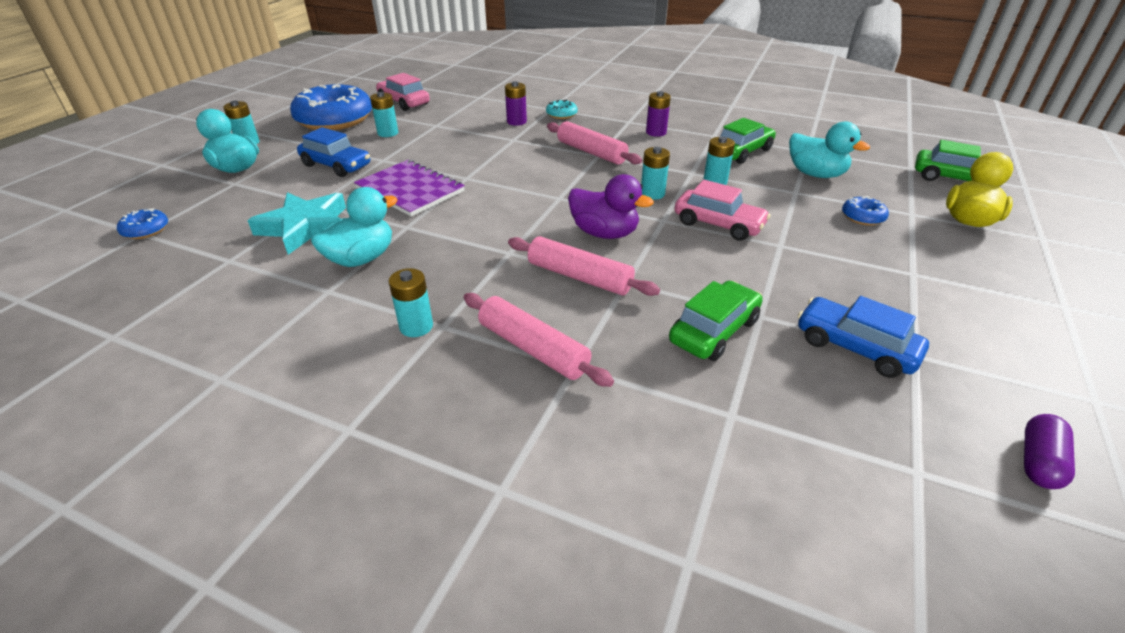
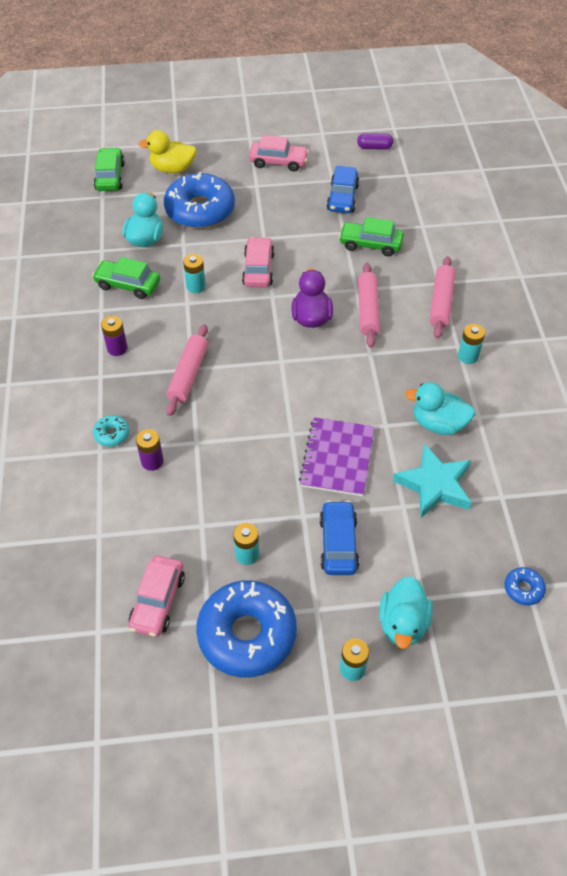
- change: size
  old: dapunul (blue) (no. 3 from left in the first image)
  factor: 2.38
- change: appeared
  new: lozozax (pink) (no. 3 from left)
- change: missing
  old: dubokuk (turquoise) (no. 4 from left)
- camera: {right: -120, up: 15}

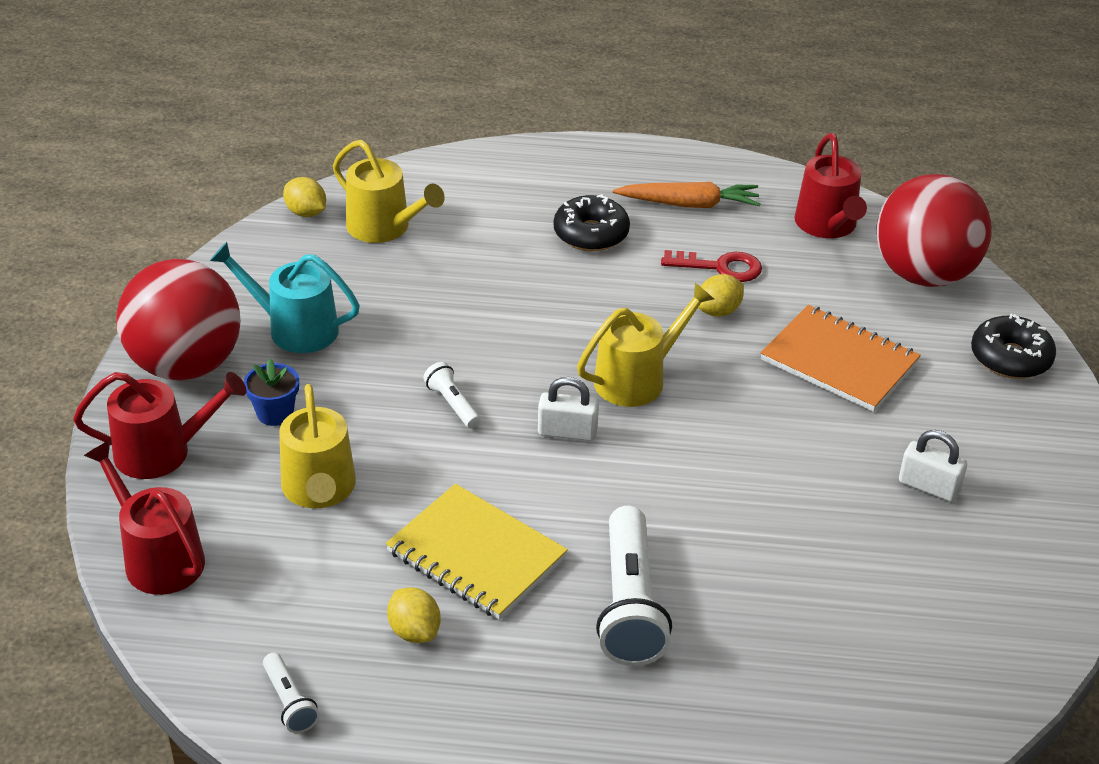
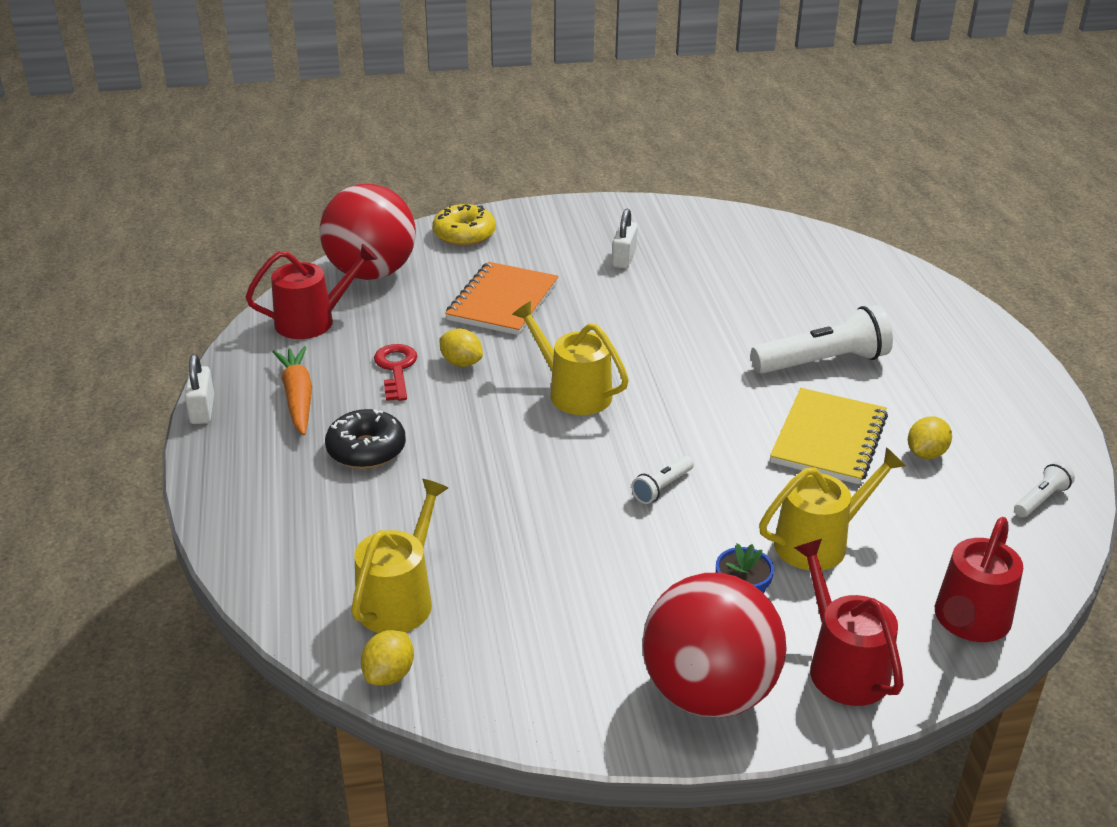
- change: relocated
  old: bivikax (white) (no. 1 from left)
- change: colour
  old: dapunul (black) (no. 2 from left)
  new: dapunul (yellow)
- change: missing
  old: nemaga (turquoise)
- camera: {right: -105, up: -5}

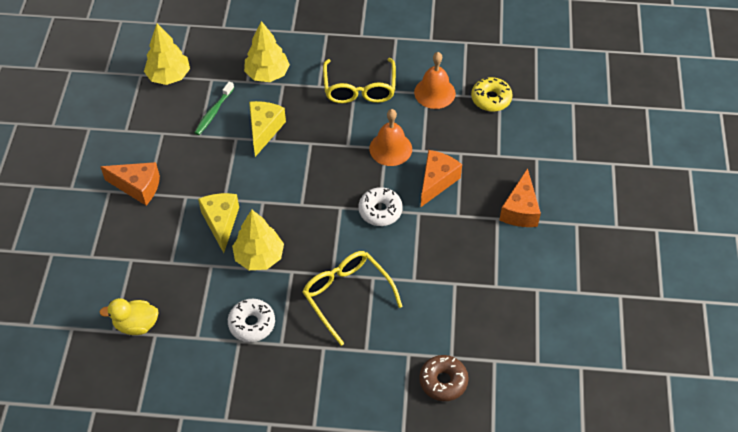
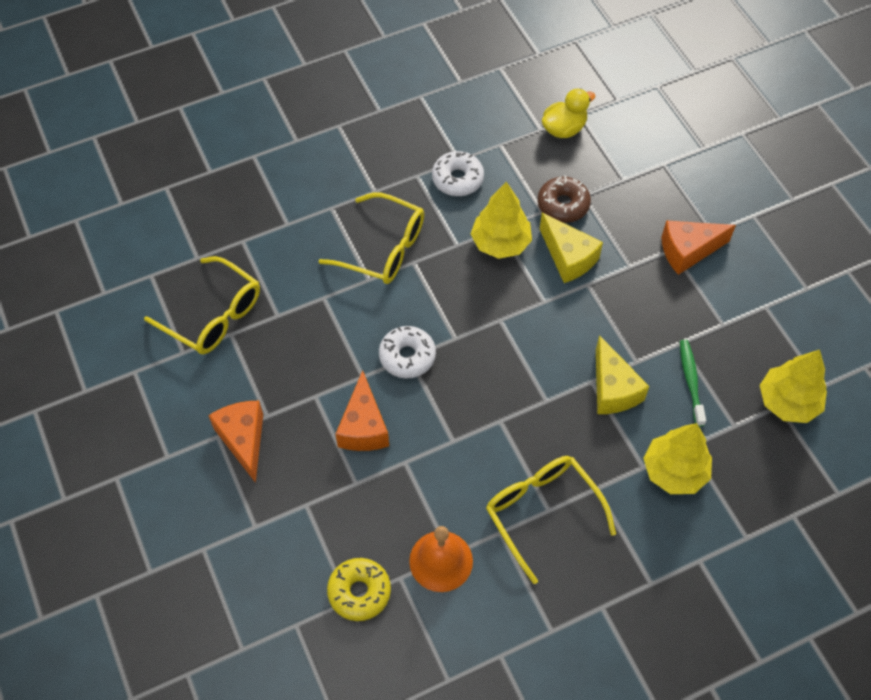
- change: appeared
  new: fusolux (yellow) (no. 1 from left)
- change: relocated
  old: dapunul (brown)
- change: missing
  old: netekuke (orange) (no. 1 from left)
- camera: {right: 150, up: 5}

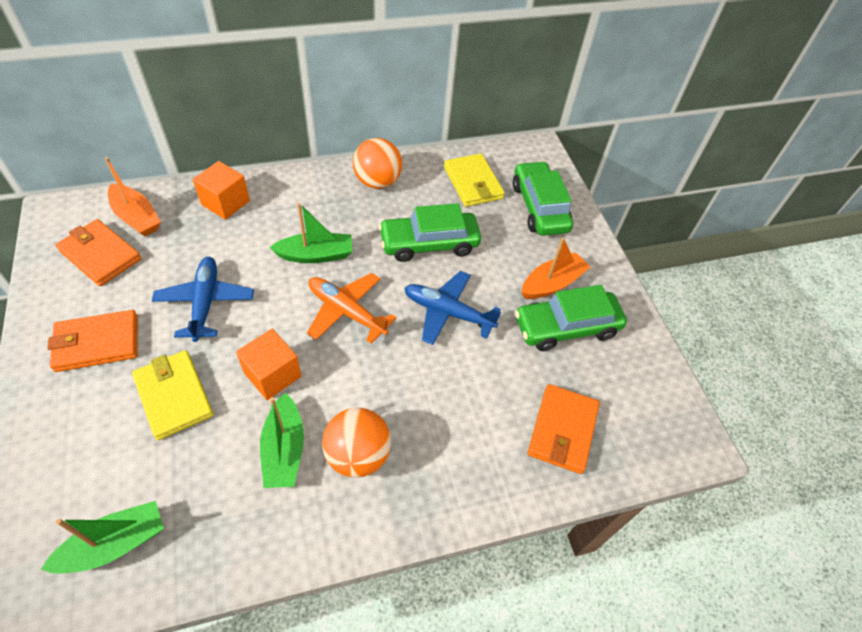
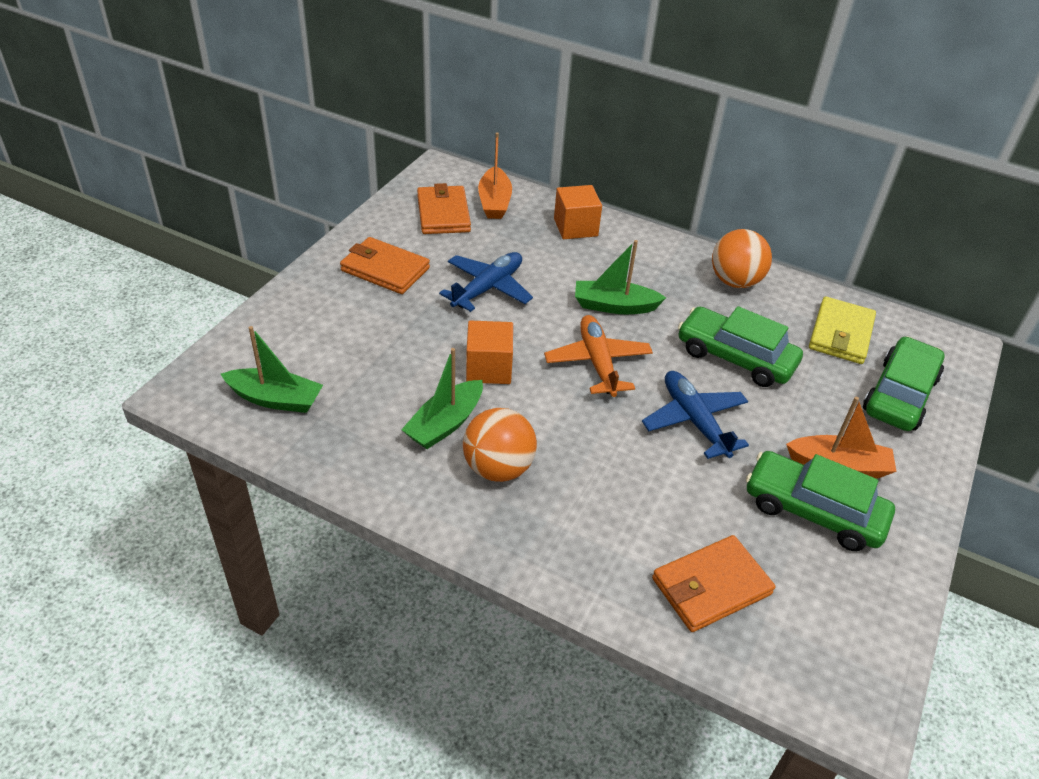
- change: spun
  old: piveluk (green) (no. 3 from left)
  degrees: 150
- change: missing
  old: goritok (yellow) (no. 1 from left)
- camera: {right: 45, up: -10}

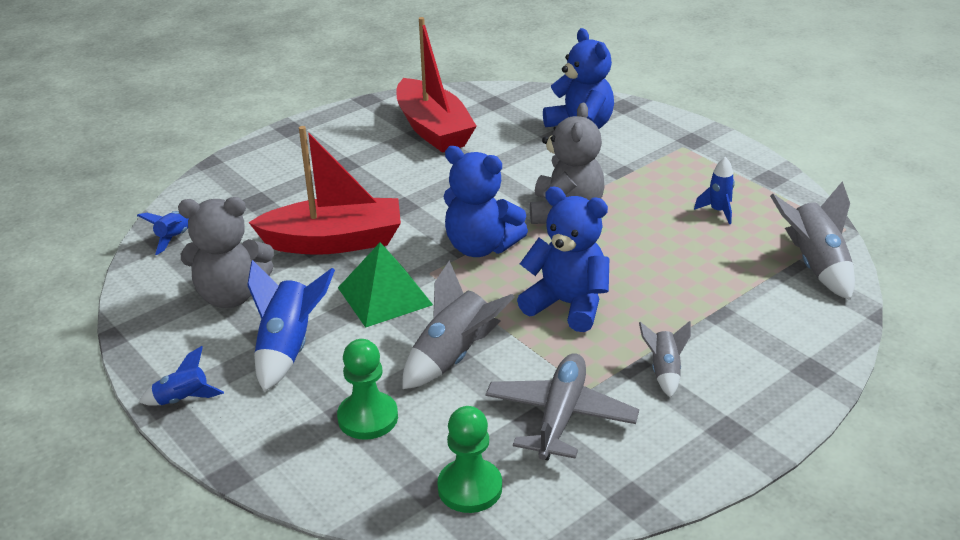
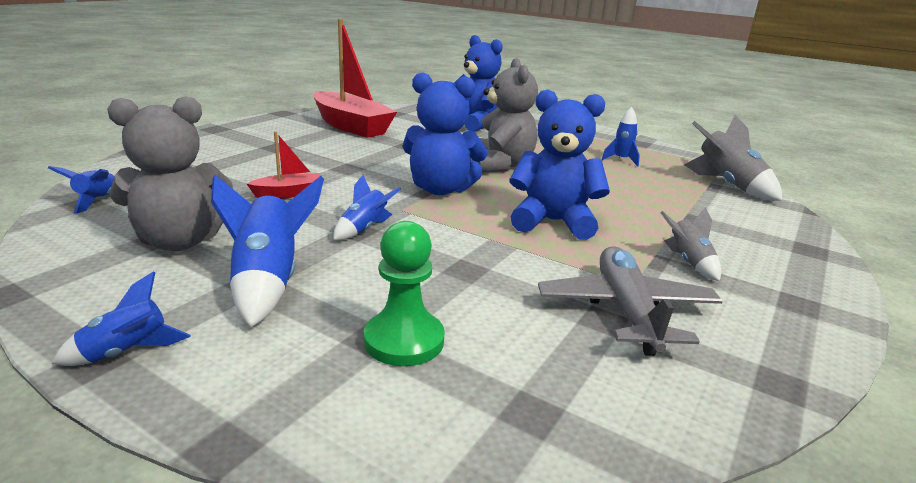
- change: size
  old: piveluk (red) (no. 1 from left)
  factor: 0.47
- change: exchanged
  old: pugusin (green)
  new: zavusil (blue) (no. 4 from left)
- change: missing
  old: zavusil (grey) (no. 1 from left)
- change: missing
  old: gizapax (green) (no. 2 from left)
- camera: {right: -20, up: -10}

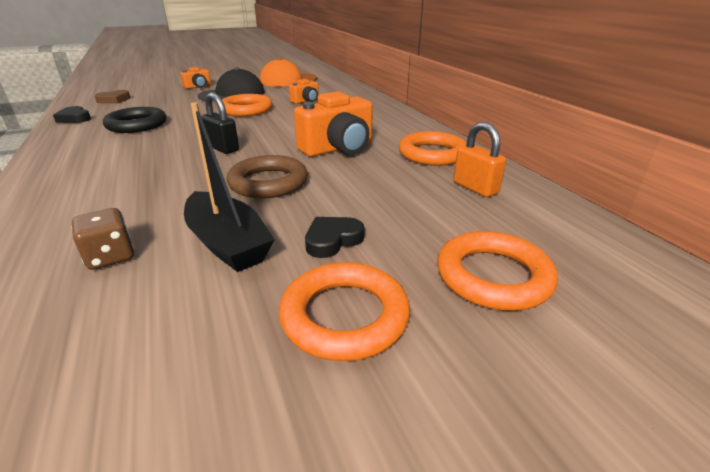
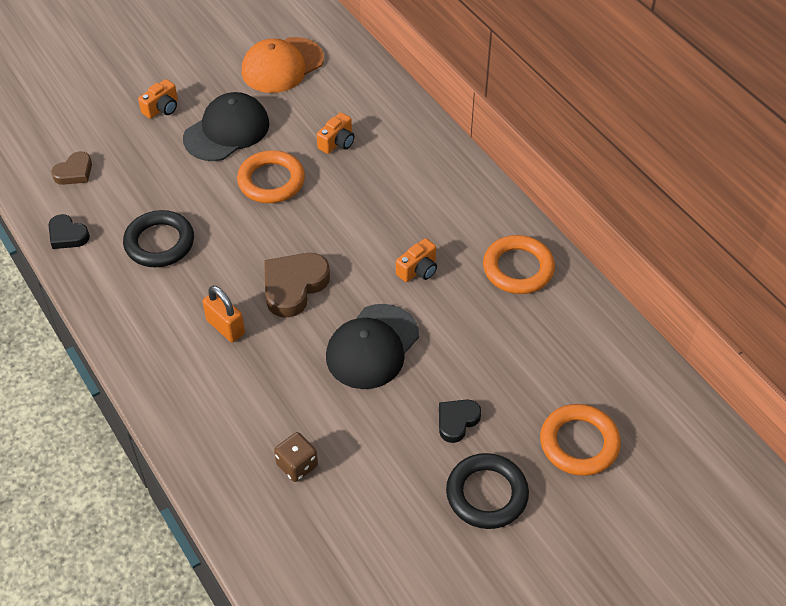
- change: relocated
  old: bivikax (orange)
- change: exchanged
  old: bivikax (black)
  new: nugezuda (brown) (no. 2 from left)
- change: exchanged
  old: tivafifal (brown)
  new: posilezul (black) (no. 2 from left)
- change: size
  old: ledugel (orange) (no. 3 from left)
  factor: 0.53
- change: colour
  old: tivafifal (orange) (no. 2 from left)
  new: tivafifal (black) (no. 2 from left)
- change: missing
  old: piveluk (black)
- camera: {right: -10, up: 20}

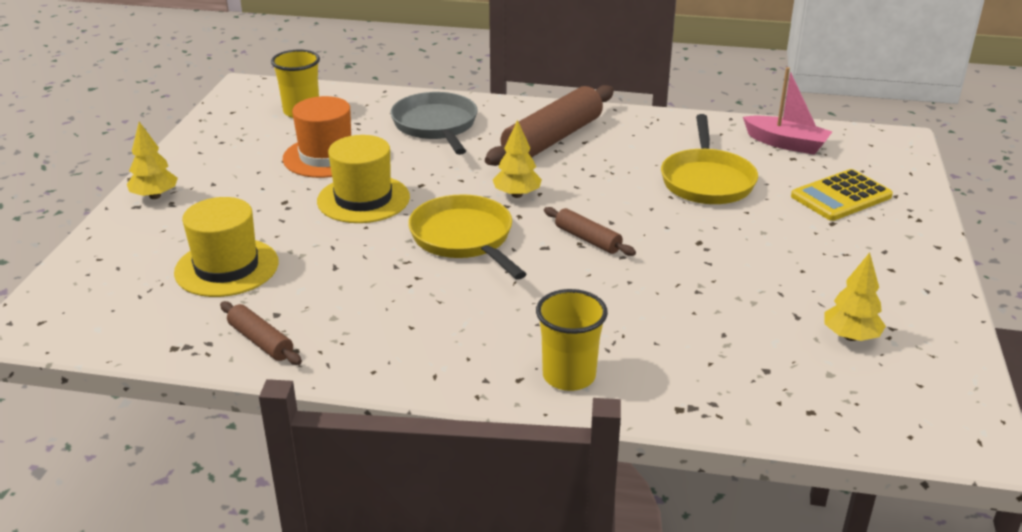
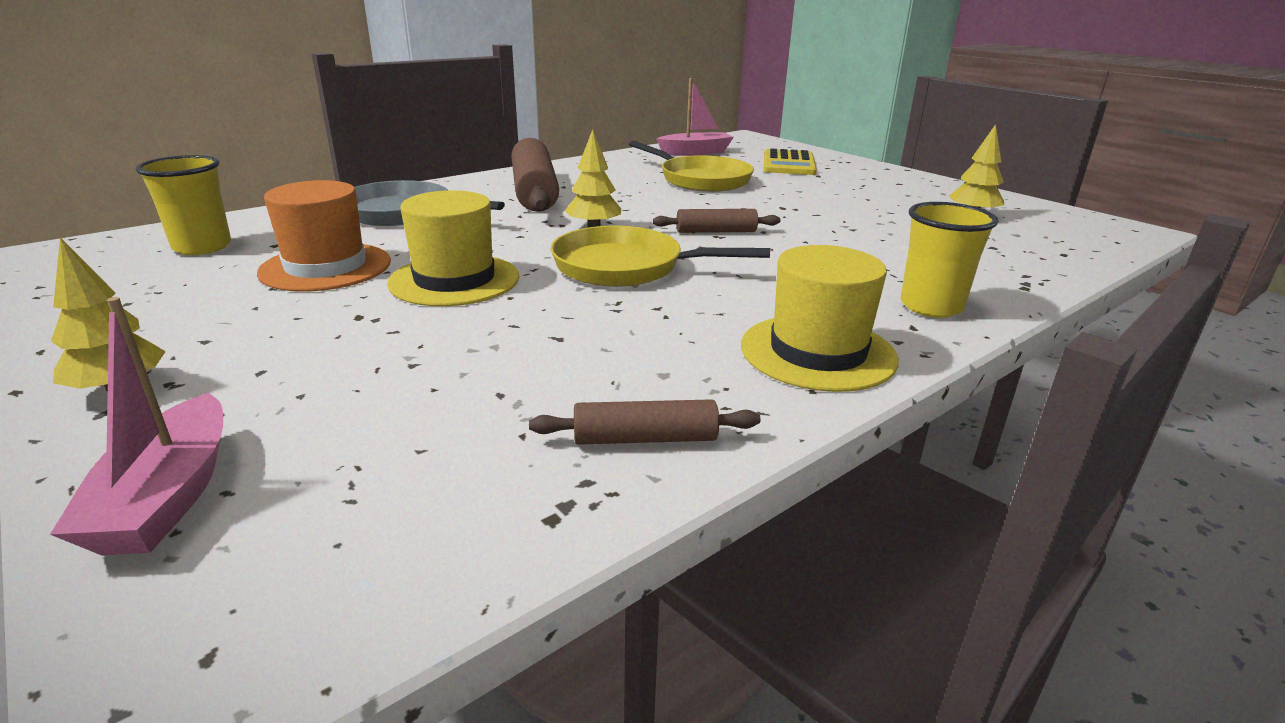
- change: appeared
  new: piveluk (pink) (no. 1 from left)
- change: relocated
  old: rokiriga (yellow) (no. 1 from left in the first image)
  new: rokiriga (yellow) (no. 2 from left)
- camera: {right: -50, up: -5}

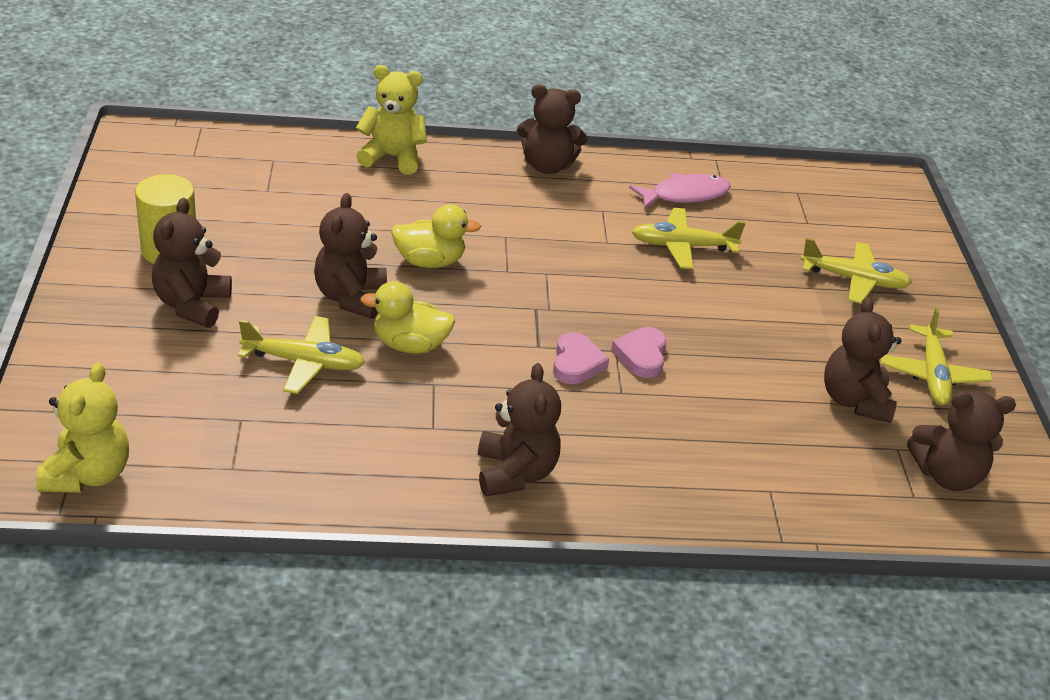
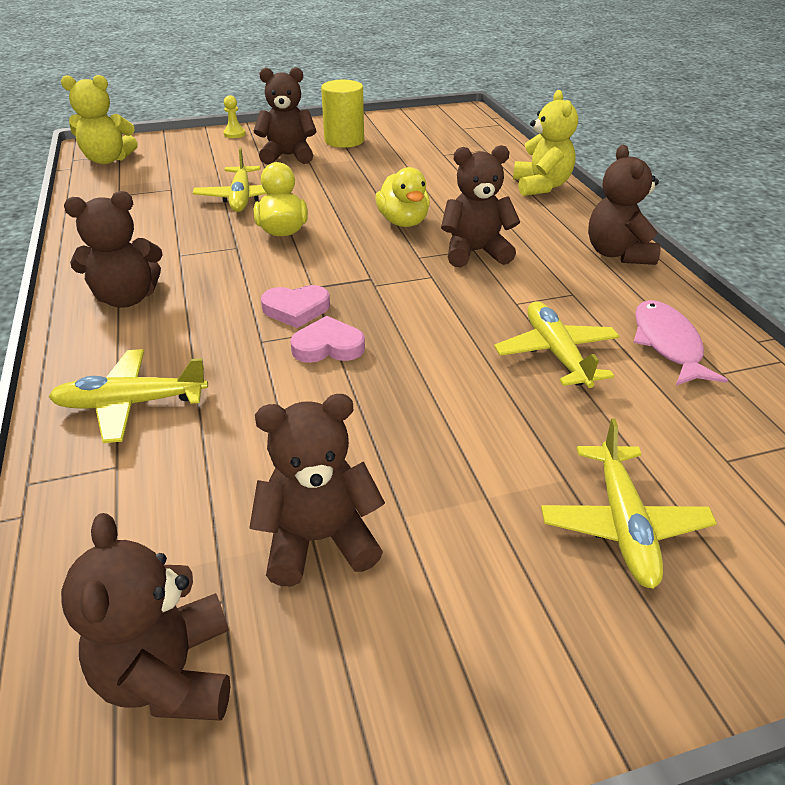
- change: relocated
  old: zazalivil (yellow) (no. 4 from left in the first image)
  new: zazalivil (yellow) (no. 1 from left)
- change: appeared
  new: gizapax (yellow)
- change: relocated
  old: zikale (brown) (no. 2 from left in the first image)
  new: zikale (brown) (no. 5 from left)
- change: spun
  old: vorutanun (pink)
  degrees: -150
- camera: {right: 80, up: 0}

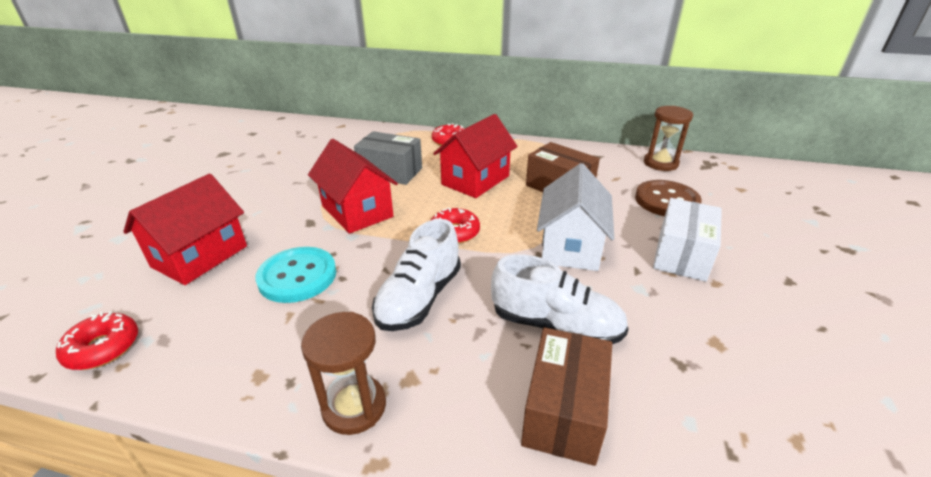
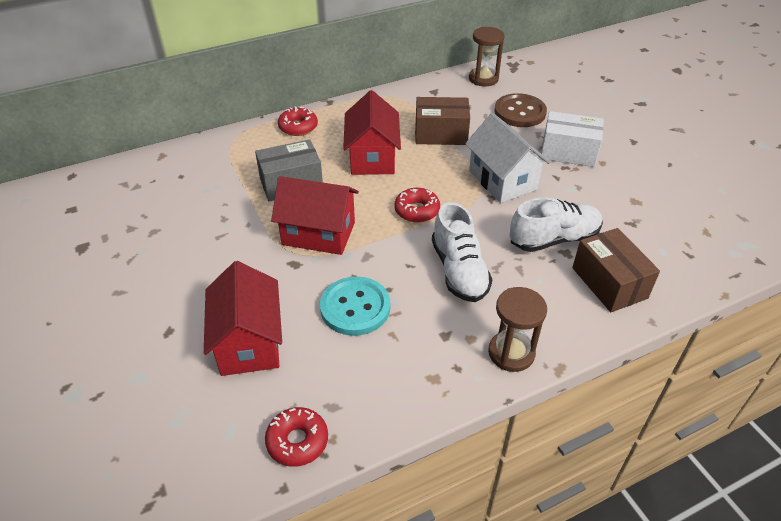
- change: spun
  old: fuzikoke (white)
  degrees: -60
- camera: {right: -40, up: 10}

